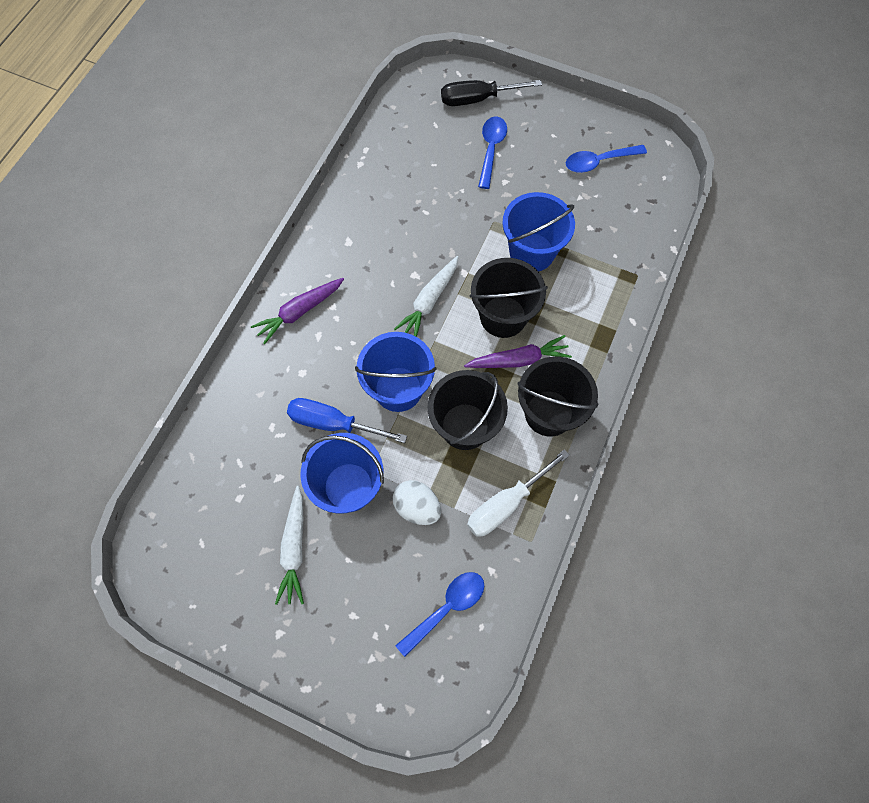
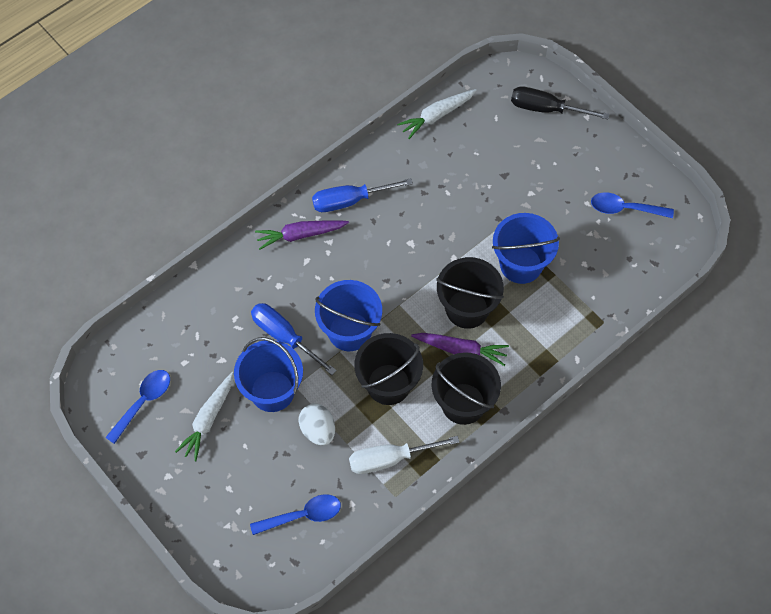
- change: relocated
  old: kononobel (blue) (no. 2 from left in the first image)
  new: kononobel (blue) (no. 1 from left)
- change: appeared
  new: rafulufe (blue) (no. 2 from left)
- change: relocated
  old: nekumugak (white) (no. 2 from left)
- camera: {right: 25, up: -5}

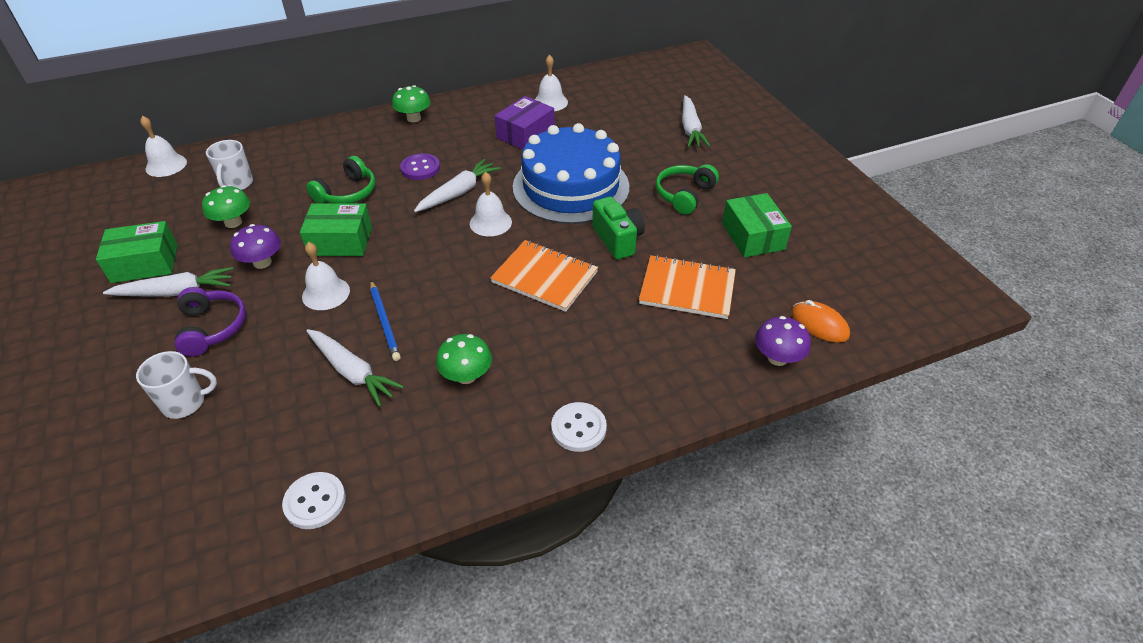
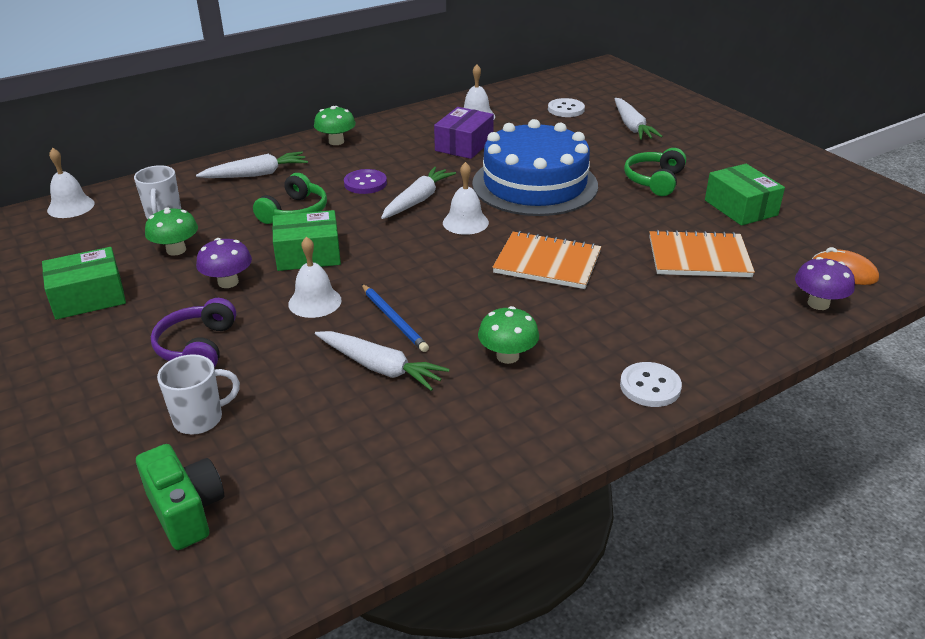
- change: relocated
  old: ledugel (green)
- change: spun
  old: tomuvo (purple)
  degrees: -150
- change: relocated
  old: nekumugak (white) (no. 1 from left)
- change: relocated
  old: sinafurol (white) (no. 1 from left)
- camera: {right: -10, up: -10}

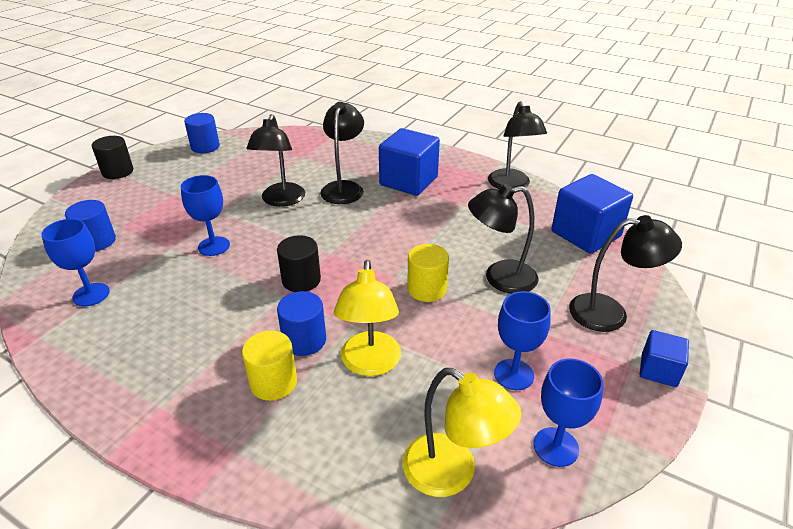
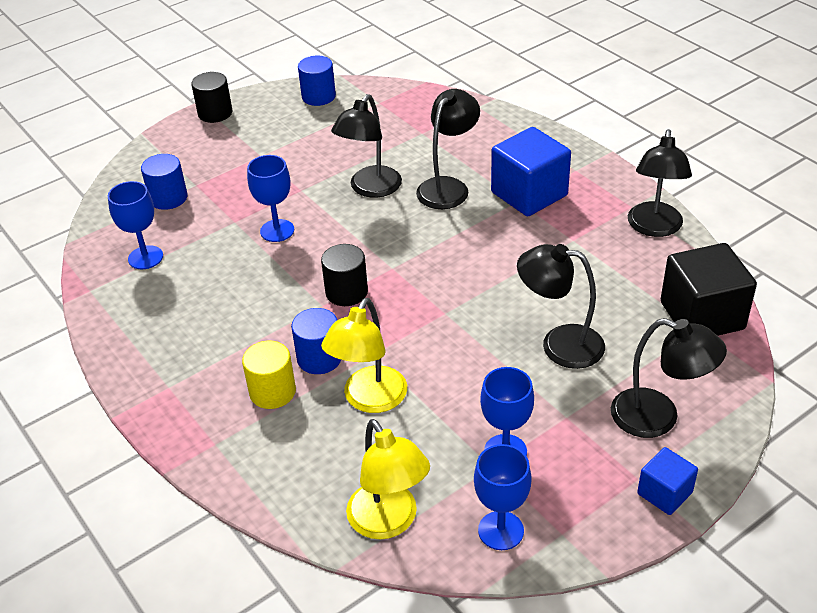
- change: colour
  old: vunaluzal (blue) (no. 2 from left)
  new: vunaluzal (black)
- change: missing
  old: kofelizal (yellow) (no. 2 from left)
- camera: {right: 25, up: 5}

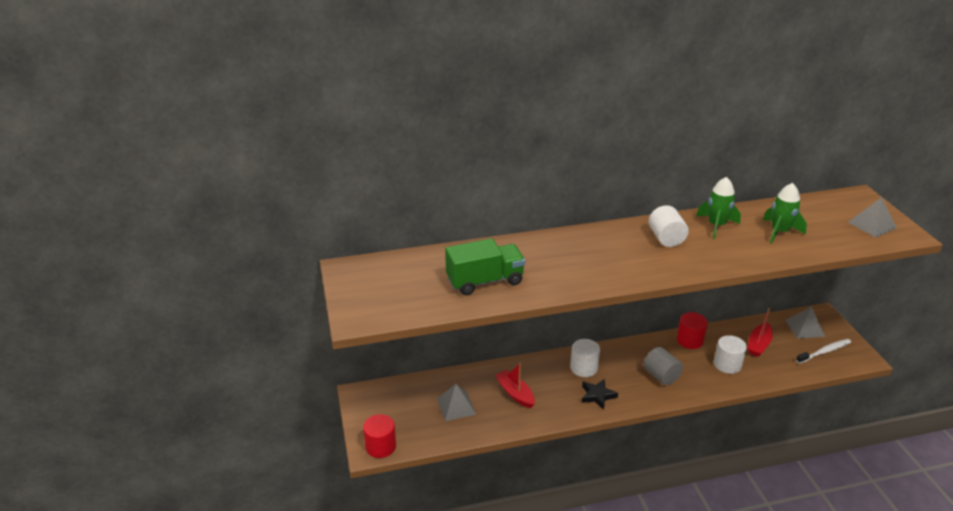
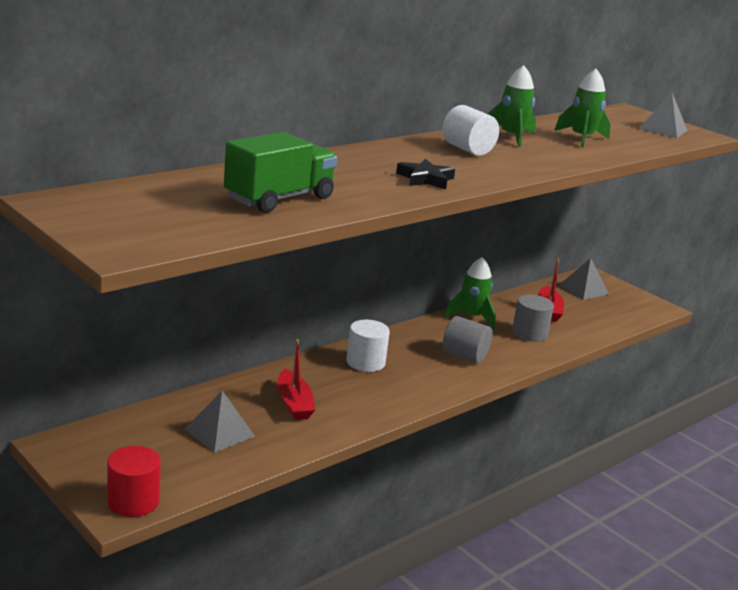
- change: spun
  old: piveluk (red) (no. 1 from left)
  degrees: -135
- change: relocated
  old: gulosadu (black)
- change: exchanged
  old: kofelizal (red) (no. 2 from left)
  new: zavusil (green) (no. 1 from left)
- change: colour
  old: kofelizal (white) (no. 3 from left)
  new: kofelizal (grey) (no. 2 from left)
- change: missing
  old: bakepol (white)
- camera: {right: -30, up: -10}

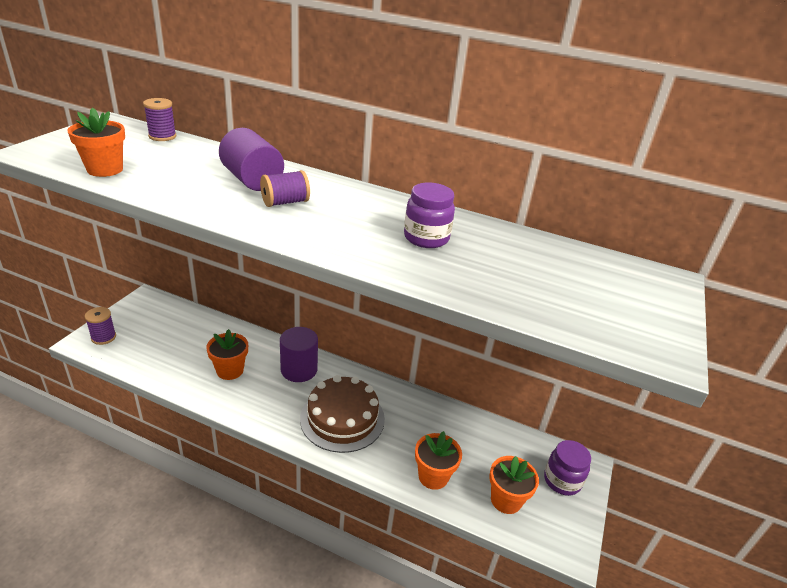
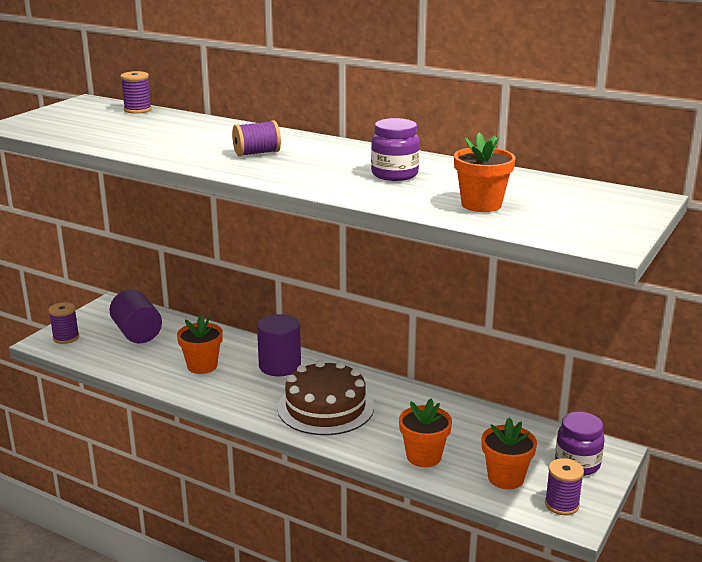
- change: relocated
  old: kofelizal (purple) (no. 1 from left)
- change: relocated
  old: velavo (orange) (no. 1 from left in the first image)
  new: velavo (orange) (no. 3 from left)
- change: appeared
  new: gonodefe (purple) (no. 4 from left)
- camera: {right: 10, up: -10}

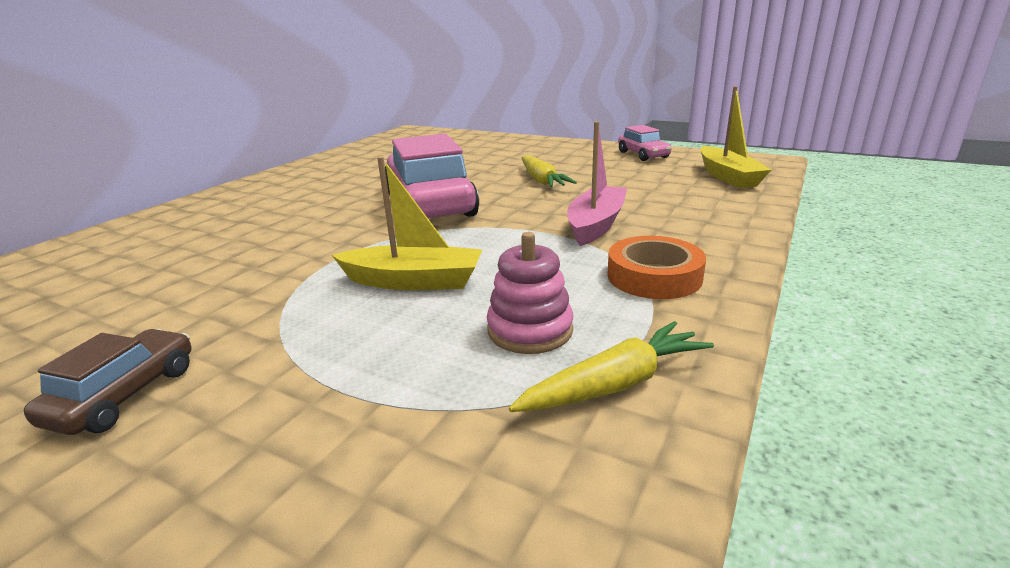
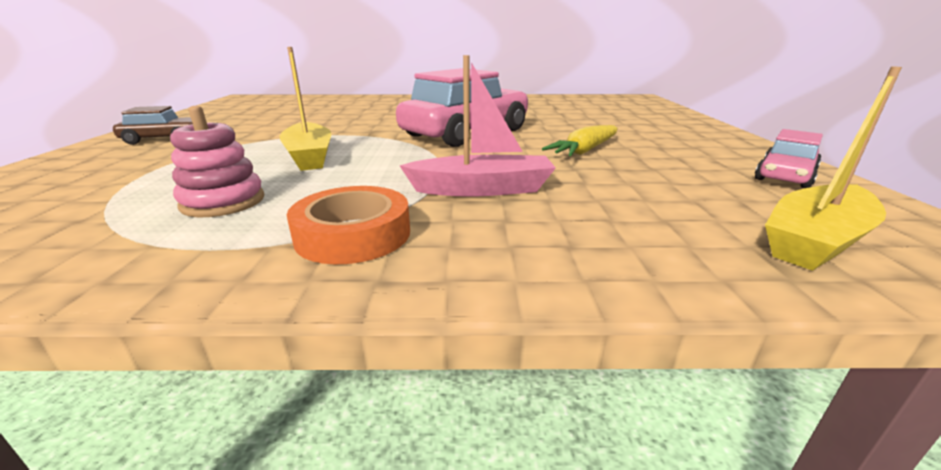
- change: missing
  old: nekumugak (yellow) (no. 2 from left)
- camera: {right: 60, up: 0}

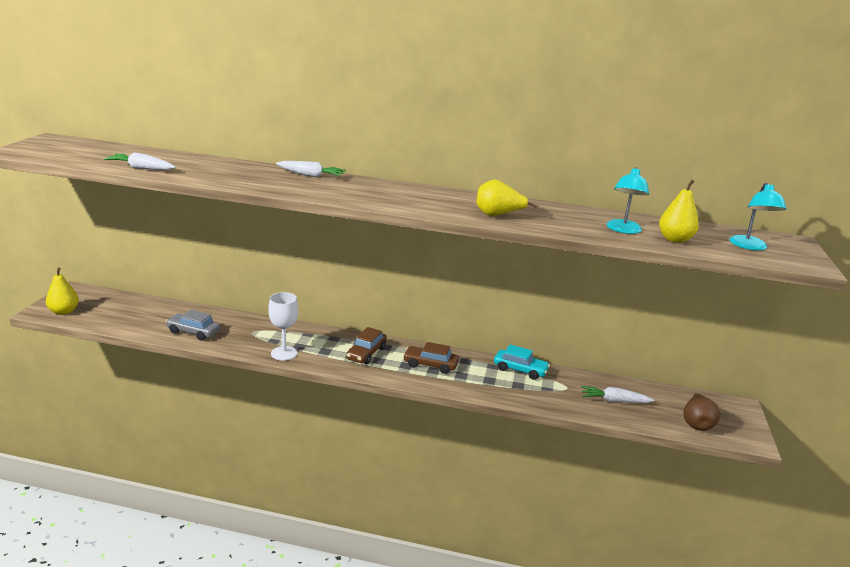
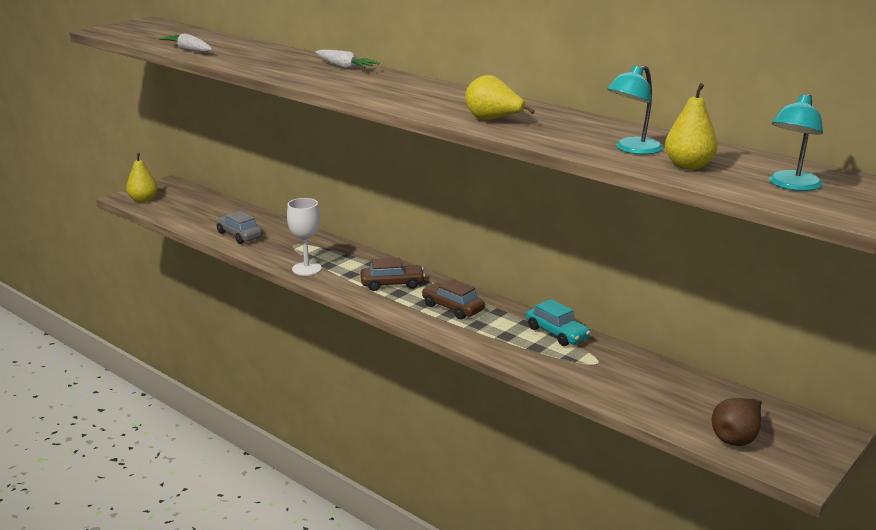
- change: spun
  old: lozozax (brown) (no. 1 from left)
  degrees: -150
- change: missing
  old: nekumugak (white) (no. 3 from left)
- camera: {right: 30, up: 0}

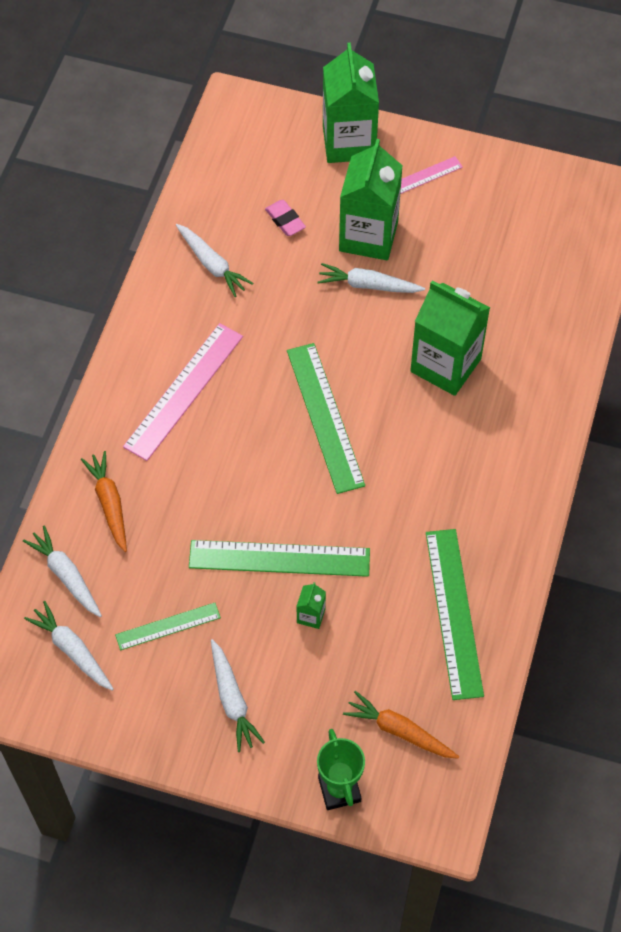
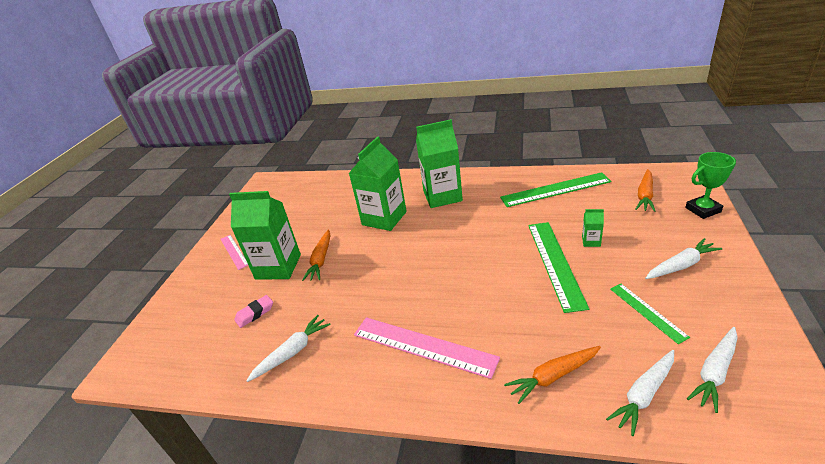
- change: colour
  old: nekumugak (white) (no. 5 from left)
  new: nekumugak (orange) (no. 1 from left)
- change: relocated
  old: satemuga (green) (no. 2 from left in the first image)
  new: satemuga (green) (no. 3 from left)
- change: missing
  old: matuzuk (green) (no. 3 from left)
- camera: {right: -90, up: -25}

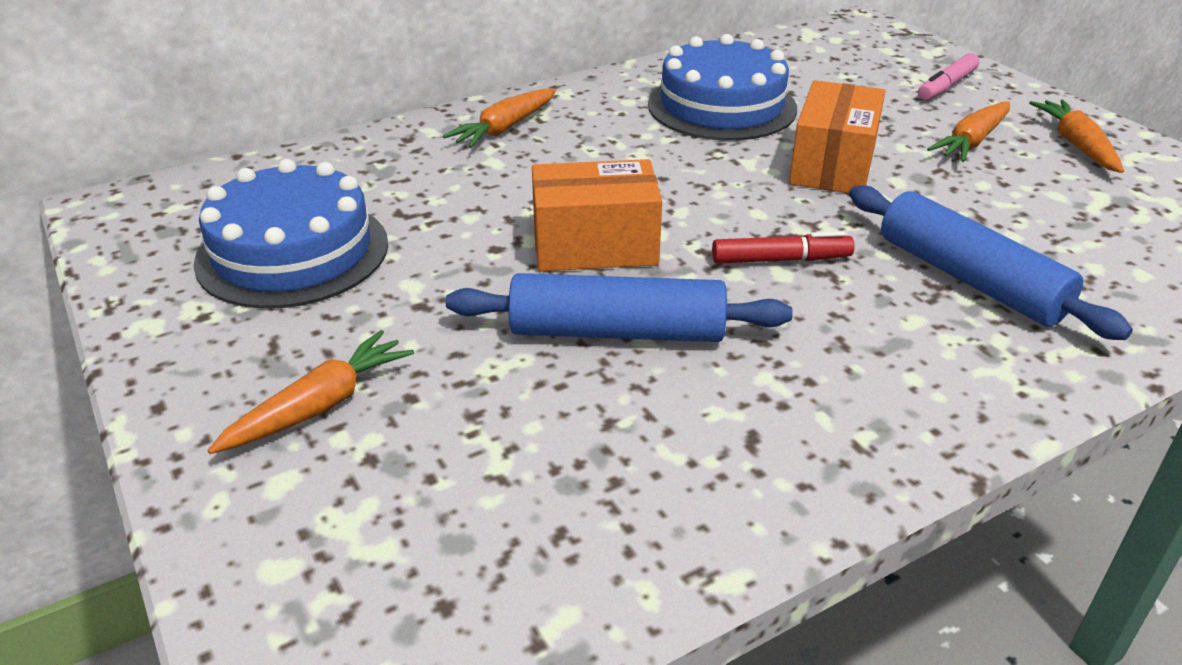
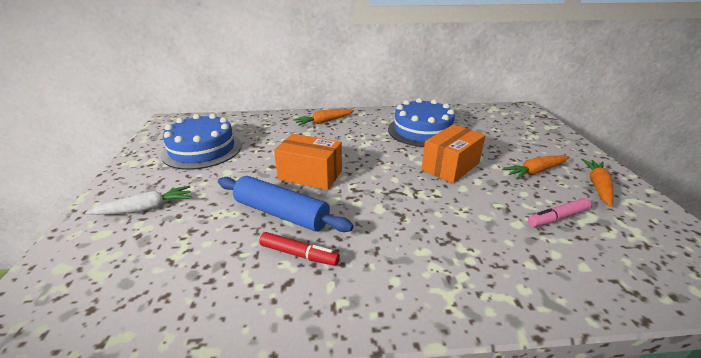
- change: colour
  old: nekumugak (orange) (no. 1 from left)
  new: nekumugak (white)
- change: relocated
  old: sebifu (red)
- change: relocated
  old: sebifu (pink)
- change: missing
  old: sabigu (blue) (no. 2 from left)
- camera: {right: 25, up: -5}

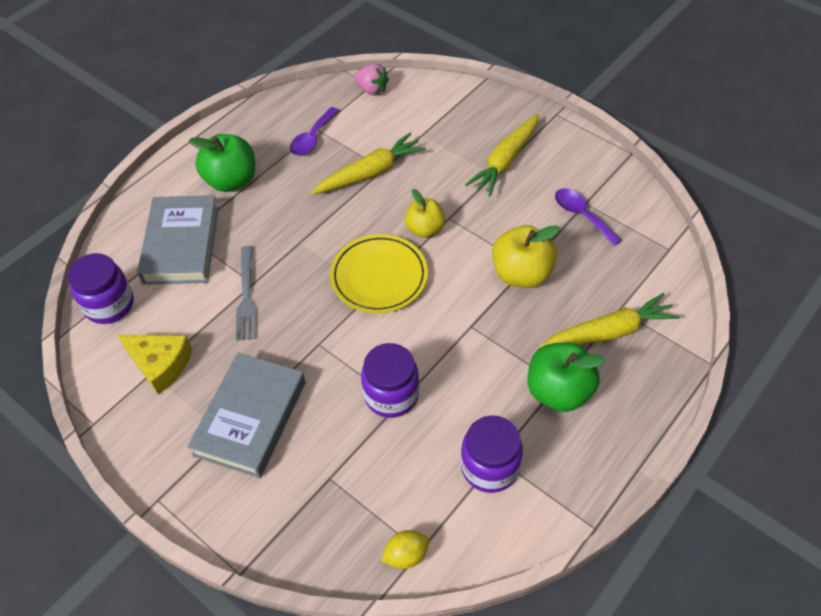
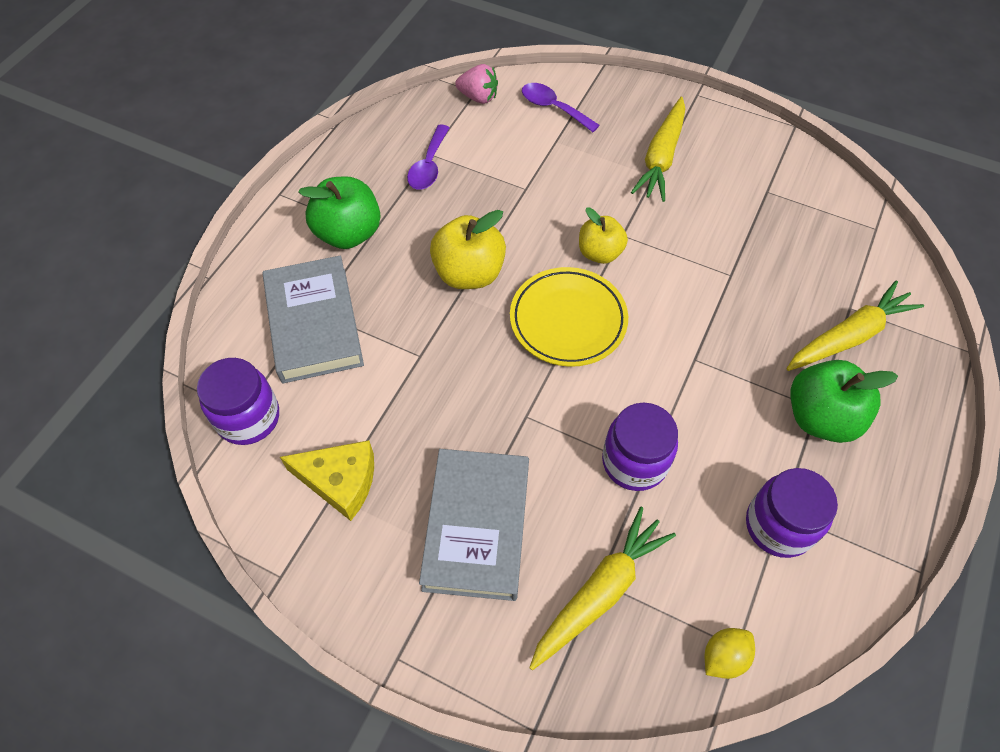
- change: relocated
  old: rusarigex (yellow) (no. 2 from left in the first image)
  new: rusarigex (yellow) (no. 1 from left)
- change: relocated
  old: kononobel (purple) (no. 2 from left)
- change: relocated
  old: nekumugak (yellow) (no. 1 from left)
- change: missing
  old: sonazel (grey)
- camera: {right: -15, up: 5}

